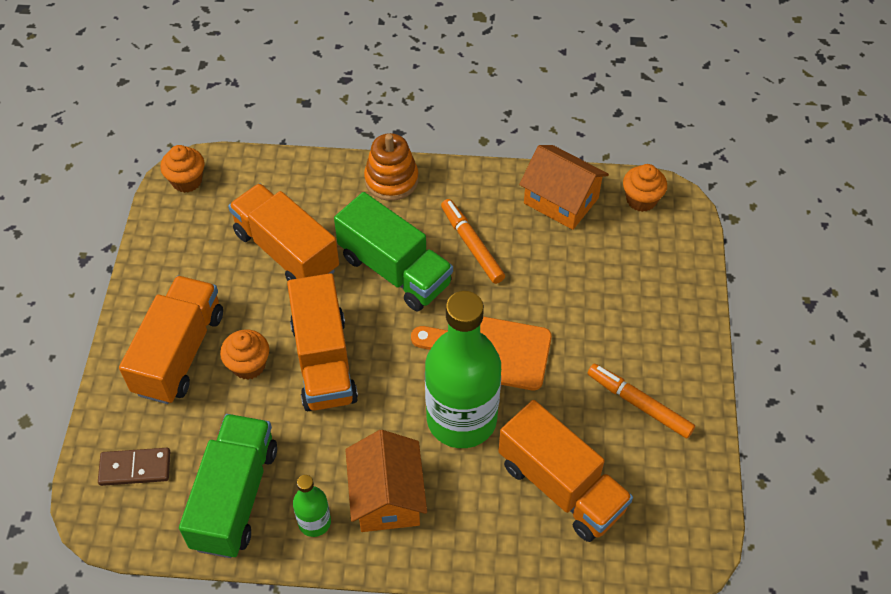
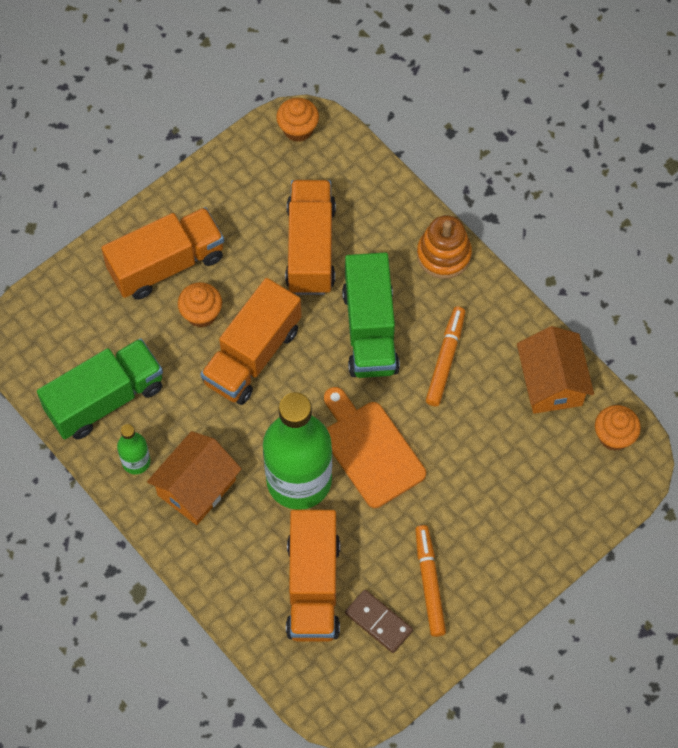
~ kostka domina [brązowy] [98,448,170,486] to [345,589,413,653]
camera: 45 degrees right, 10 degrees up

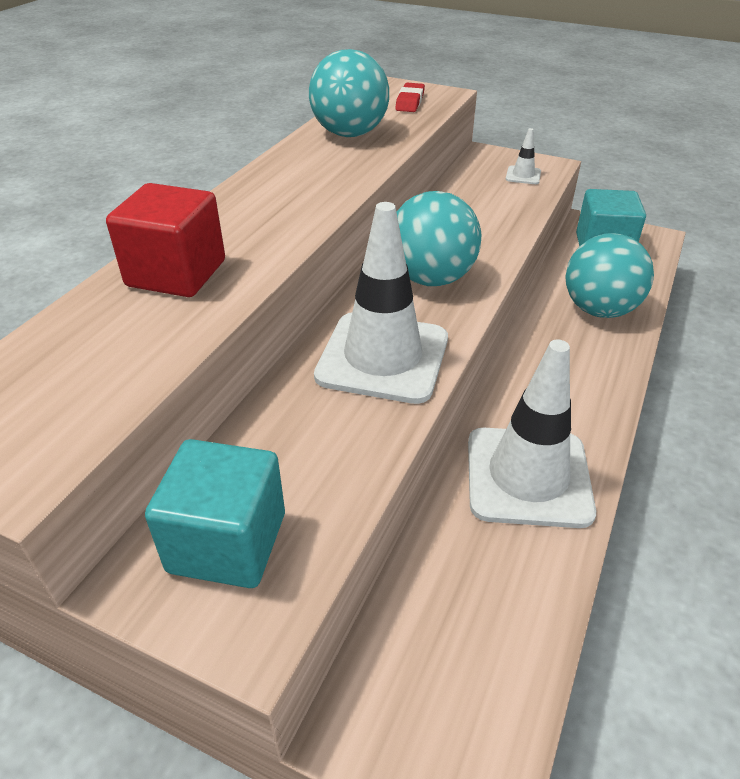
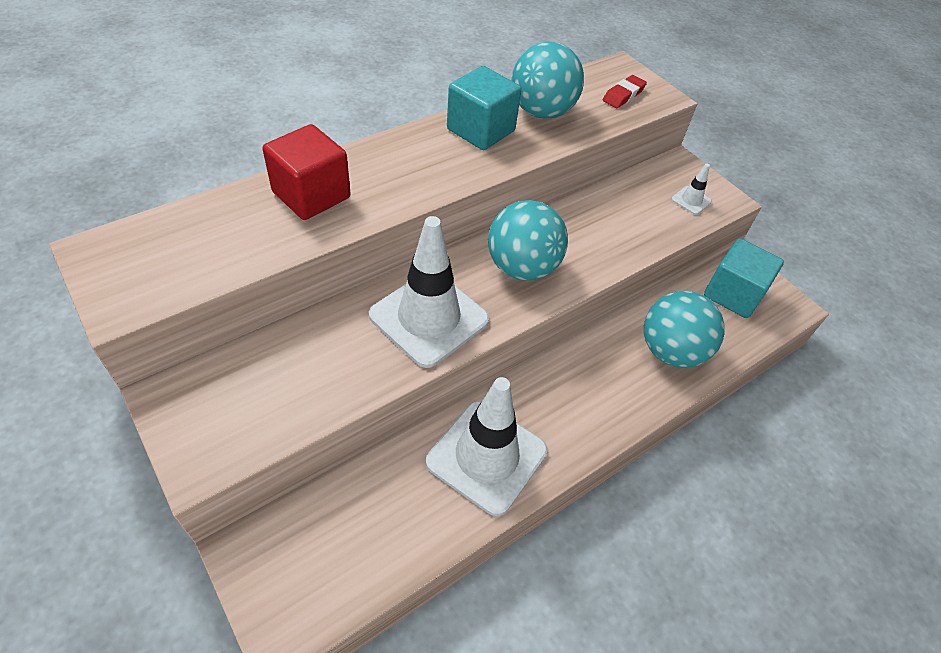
~ sześcian [turkusowy] [145,439,285,588] to [447,66,521,150]
camera: 25 degrees right, 10 degrees up

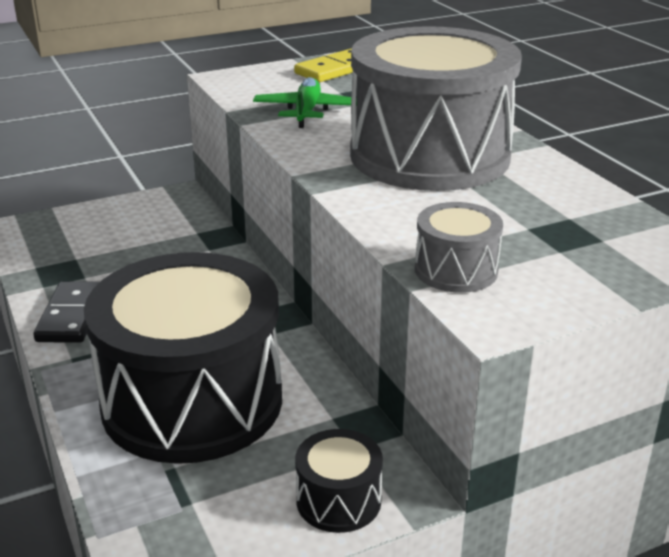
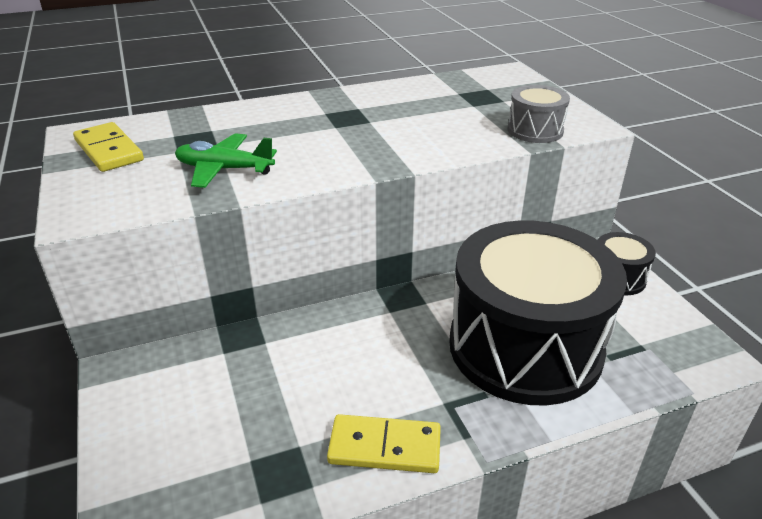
~ kostka domina [czarny] [33,281,100,343] to kostka domina [żółty] [327,414,441,473]
- bęben [szary] [350,26,522,191]
camera: 85 degrees left, 5 degrees up

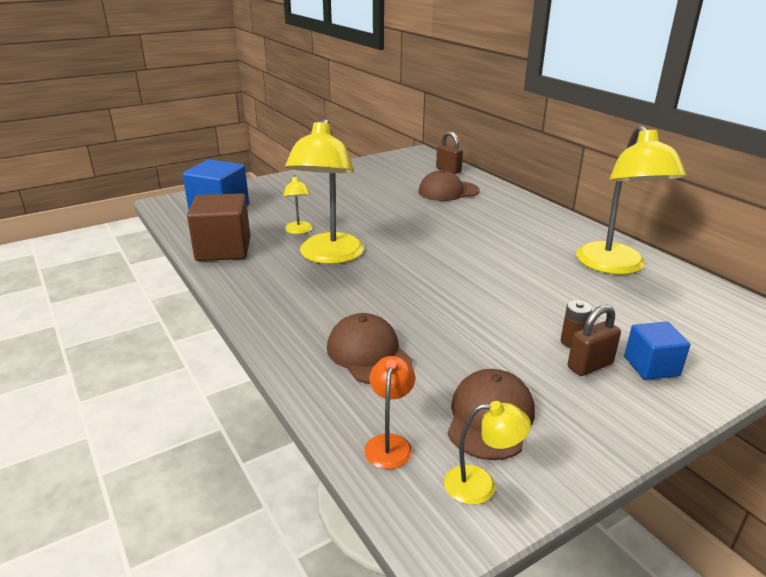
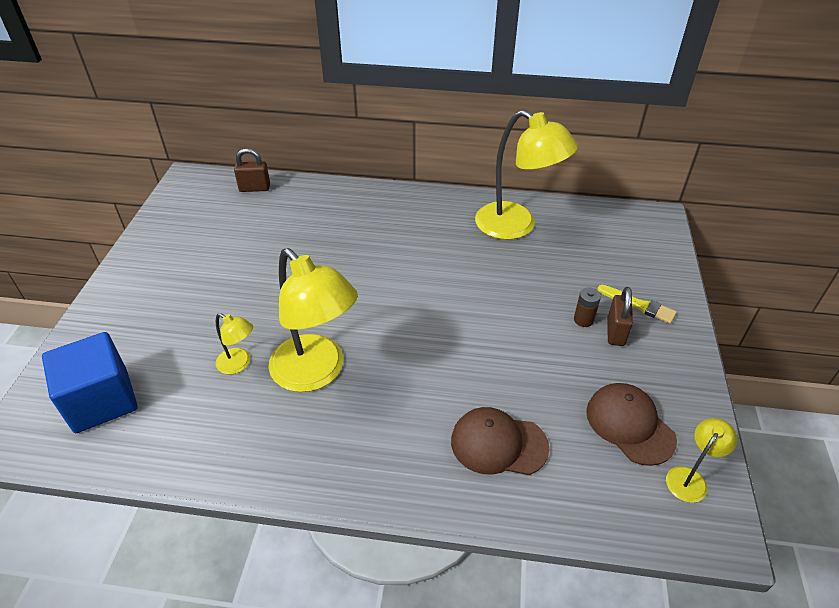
~ sześcian [niebieski] [624,322,690,380] to pędzel [żółty] [597,285,677,324]
- sześcian [brązowy] [187,193,250,261]
- lampka [pomarańczowy] [364,356,415,469]
- czapka [brązowy] [418,170,480,201]
camera: 50 degrees left, 15 degrees up

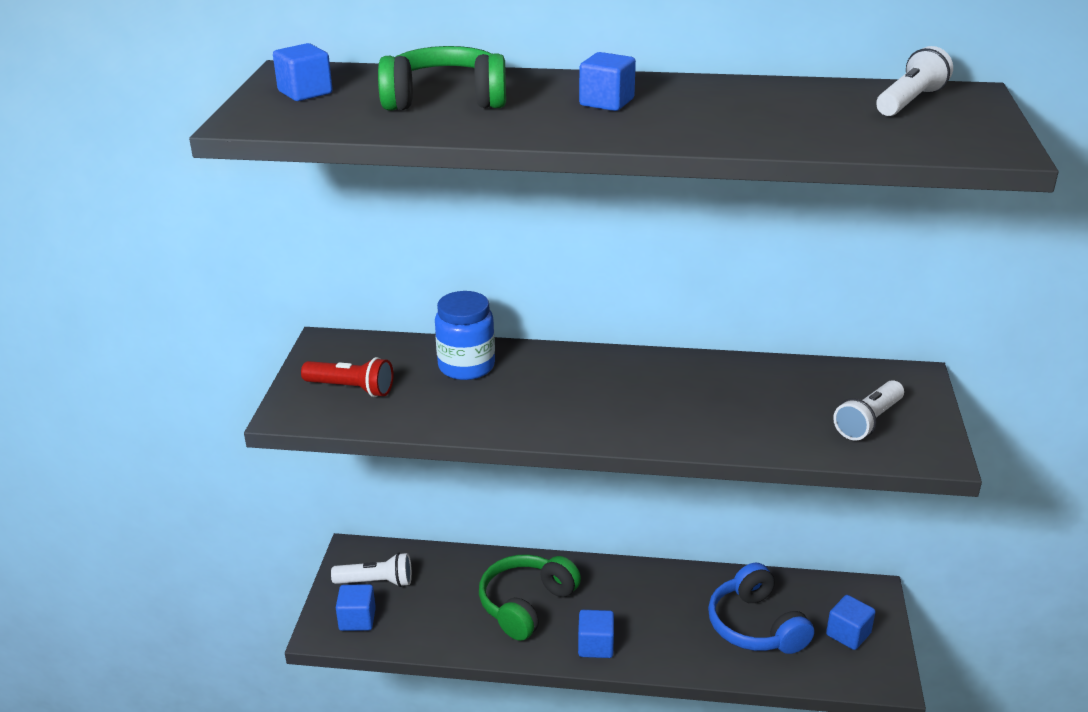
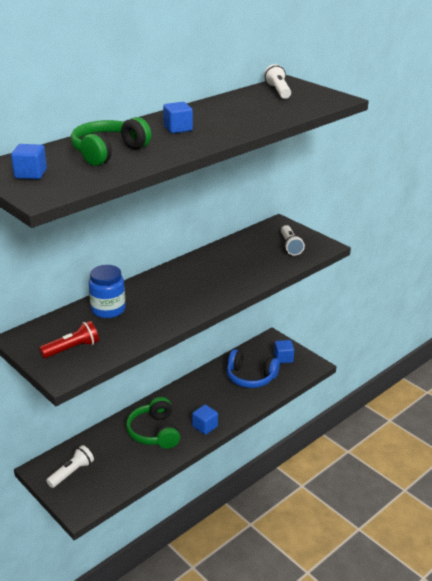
- sześcian [niebieski] [336,584,376,631]
camera: 50 degrees left, 0 degrees up

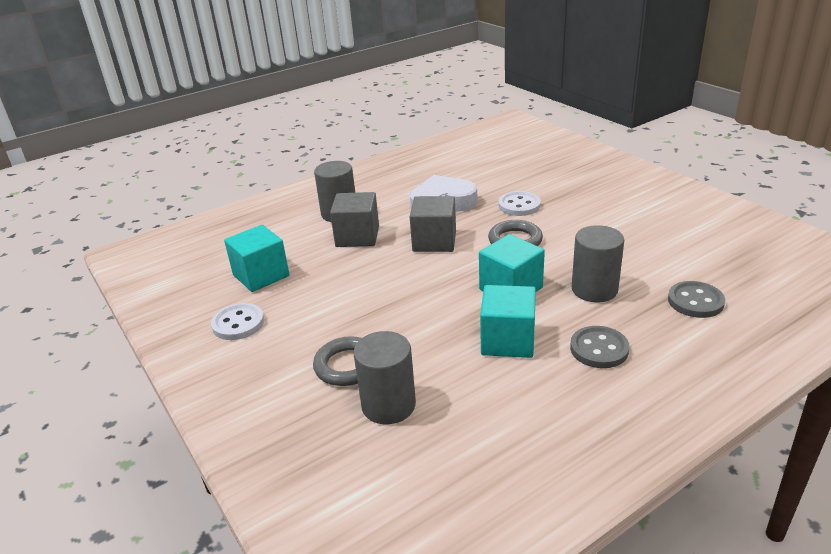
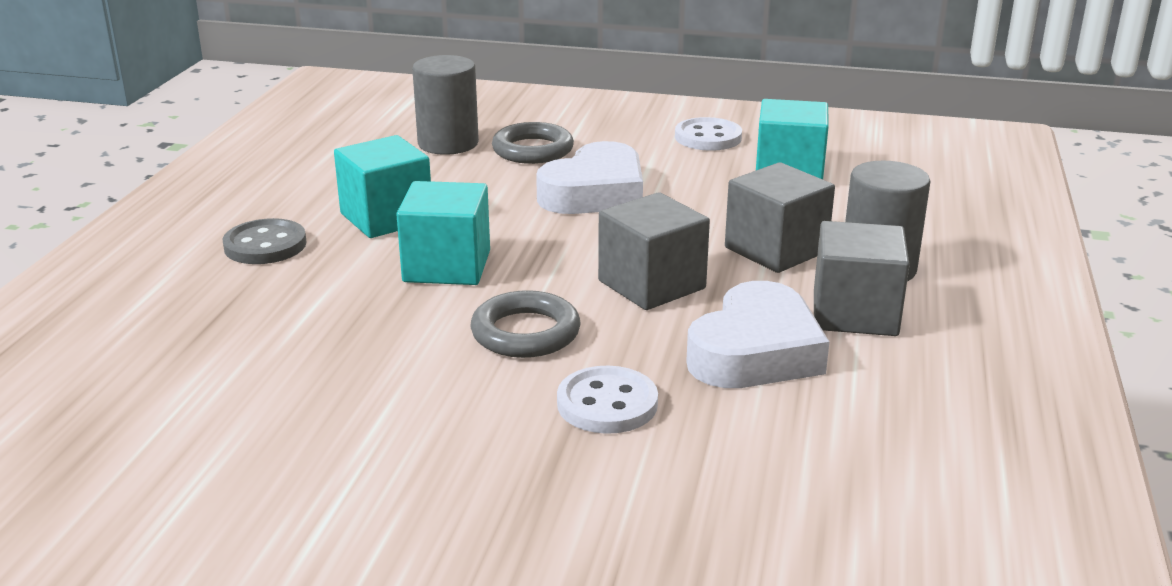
+ serce [biały] [536,141,643,214]
+ sześcian [szary] [814,221,910,336]
- walec [szary] [572,225,624,302]
- guzik [szary] [668,281,725,318]
camera: 135 degrees right, 5 degrees down

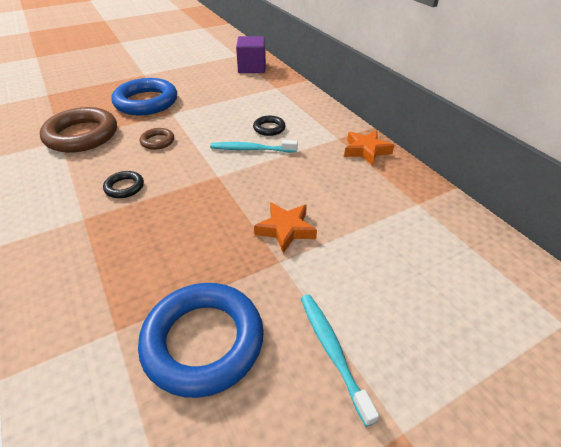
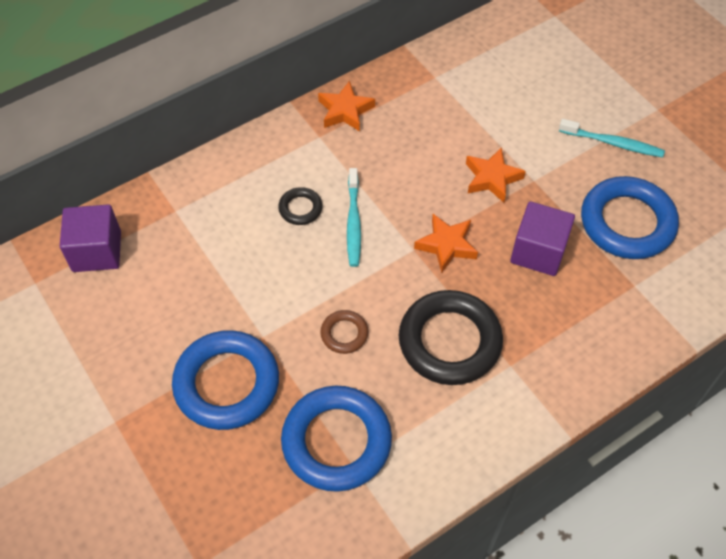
~ pierścień [brązowy] [40,107,117,153] to pierścień [niebieski] [281,386,392,492]
~ pierścień [czarny] [103,171,144,198] = [399,290,503,385] x2.15
+ gwiazda [pomarańczowy] [414,214,478,273]
+ sześcian [fioletowy] [510,201,575,276]
~ szczoteczka do zębów [turkusowy] [301,295,379,427] = [559,119,665,158] 135 degrees counterclockwise
camera: 95 degrees left, 15 degrees up

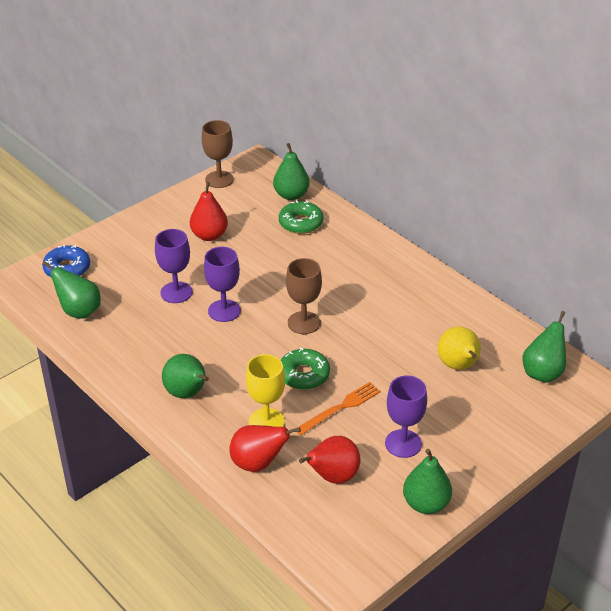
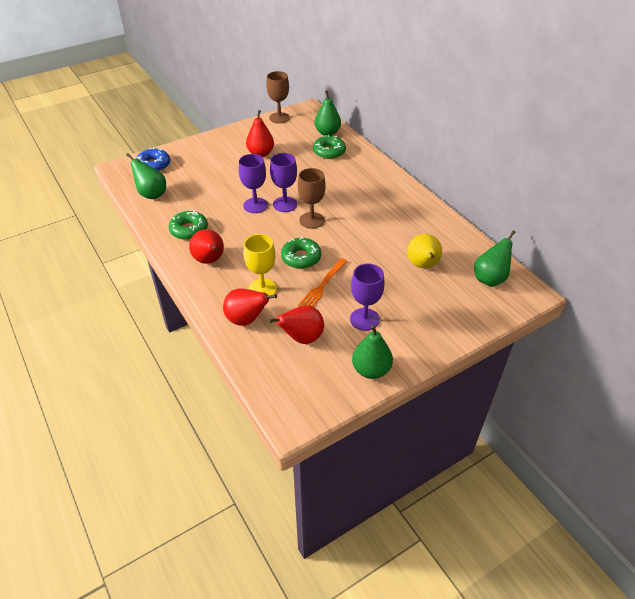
+ donut [zielony] [169,211,208,240]
~ gruszka [zielony] [162,354,209,398] to gruszka [czerwony] [189,229,224,264]
~ kielich [fioletowy] [155,229,193,303] to [270,153,297,212]
~ widelec [pomarańczowy] [297,382,381,435] = [298,258,347,307] 150 degrees clockwise
camera: 10 degrees right, 5 degrees up

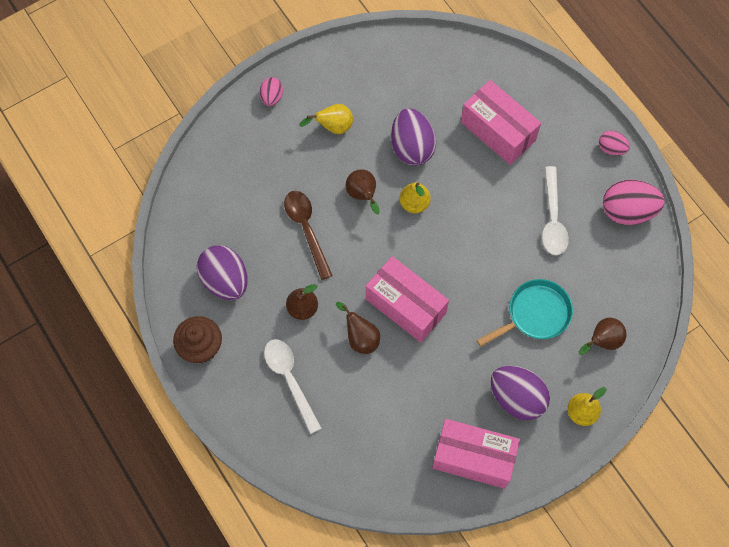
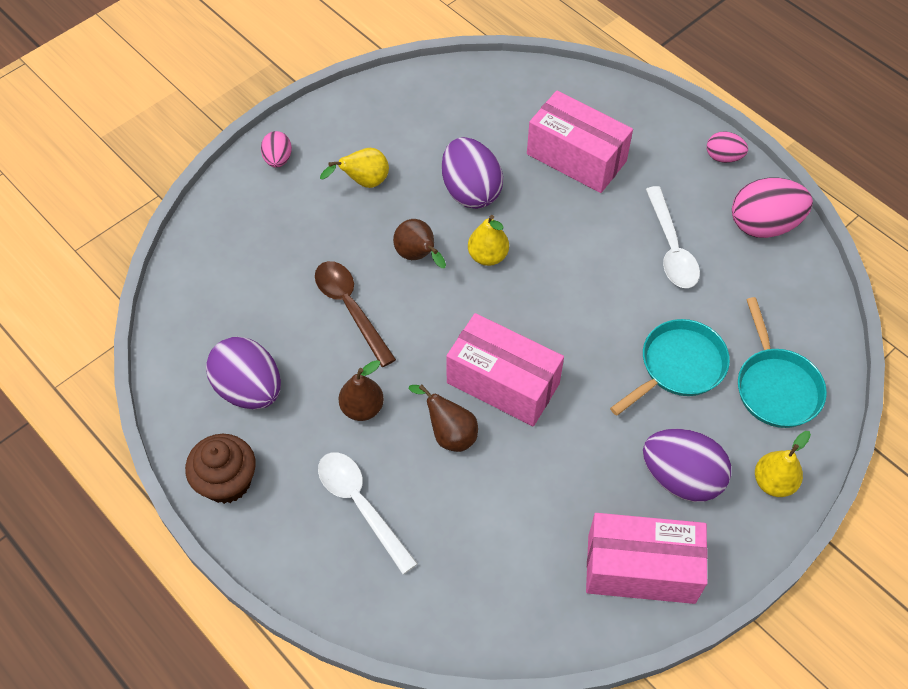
~ gruszka [brązowy] [579,318,627,355] to patelnia [turkusowy] [738,297,827,428]
camera: 10 degrees left, 10 degrees down

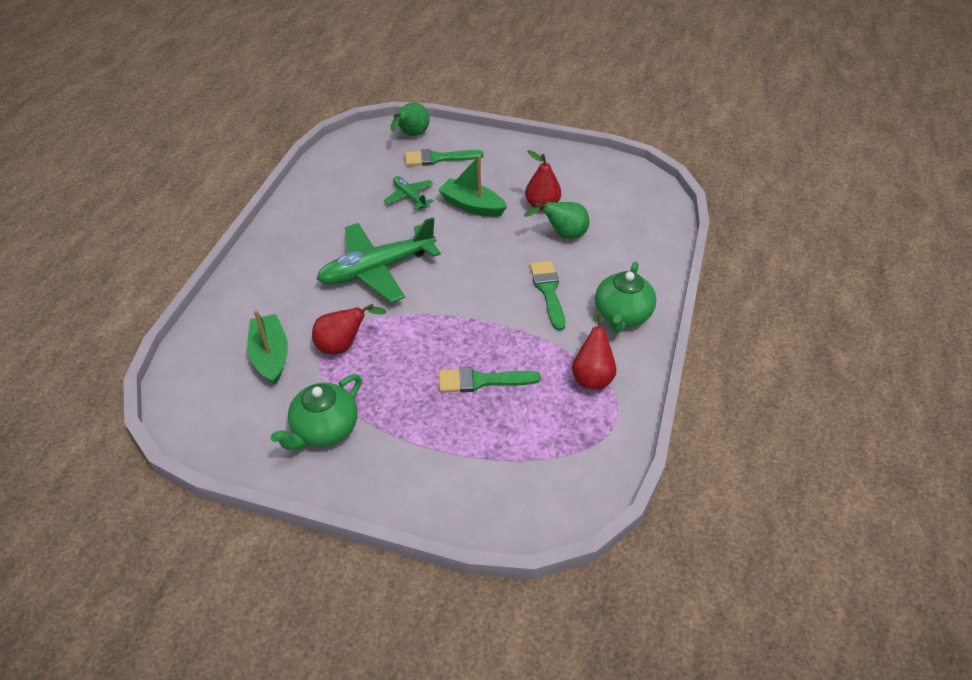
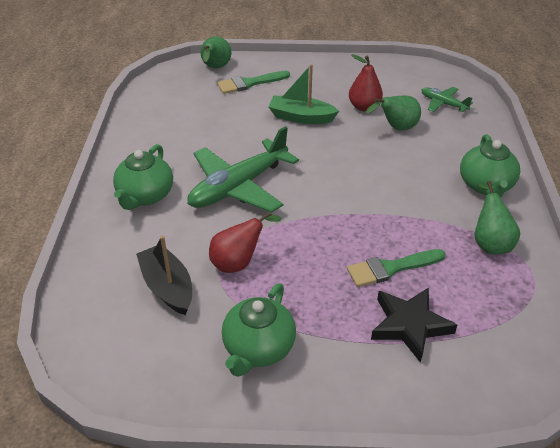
+ imbryk [zielony] [113,144,173,210]
~ łódka [zielony] [247,310,288,385] to łódka [czarny] [136,236,192,315]
+ gwiazda [czarny] [371,287,457,363]
~ samolot [zielony] [384,176,434,210] to [421,87,473,112]
~ gruszka [czerwony] [572,314,616,390] to gruszka [zielony] [474,181,520,254]
- pędzel [zielony] [530,261,565,331]
camera: 15 degrees left, 5 degrees down

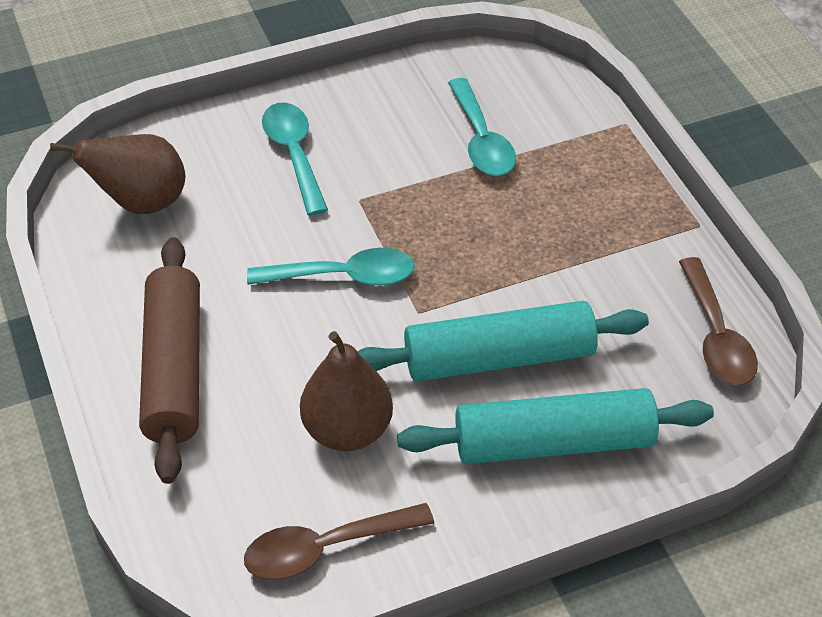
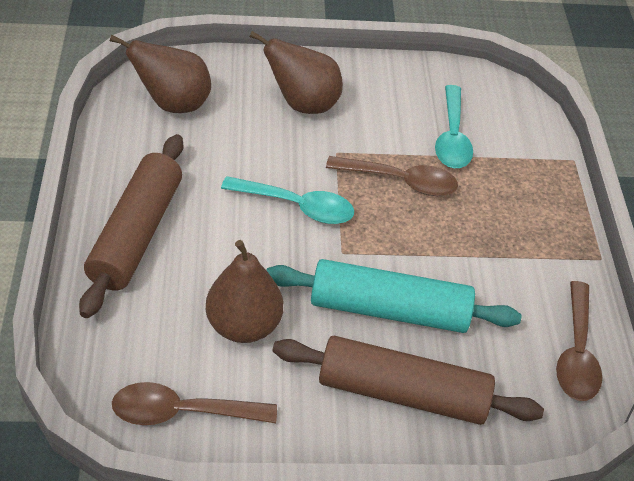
~ łyżka [turkusowy] [262,102,328,216] to gruszka [brązowy] [249,31,343,114]
~ wałek do ciasta [turkusowy] [397,388,714,464] to wałek do ciasta [brązowy] [273,336,544,425]
+ łyżka [brązowy] [326,156,458,196]
camera: 15 degrees right, 0 degrees up

